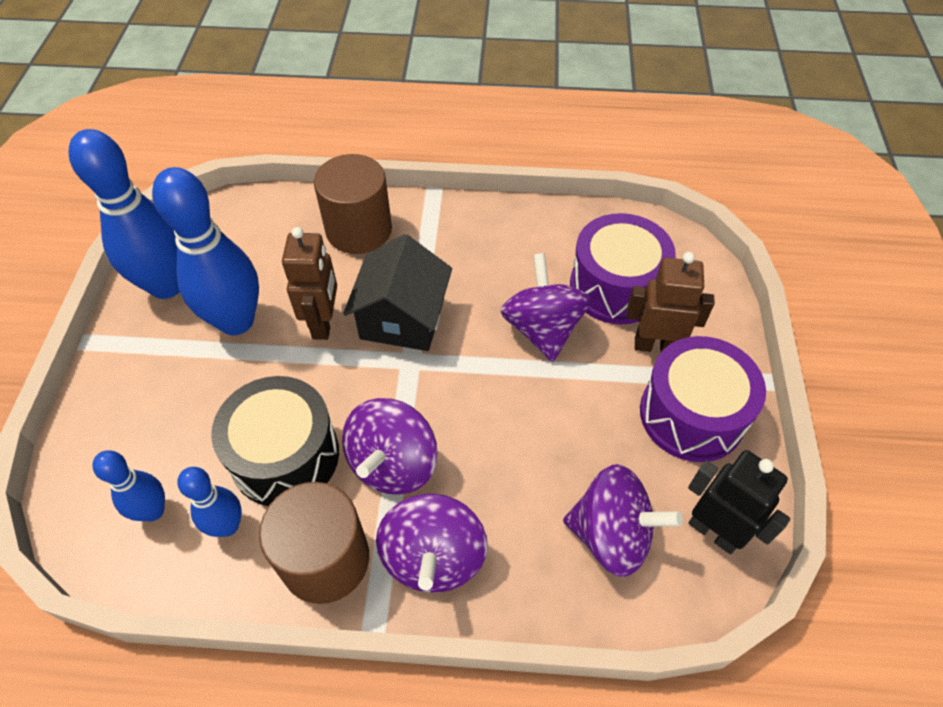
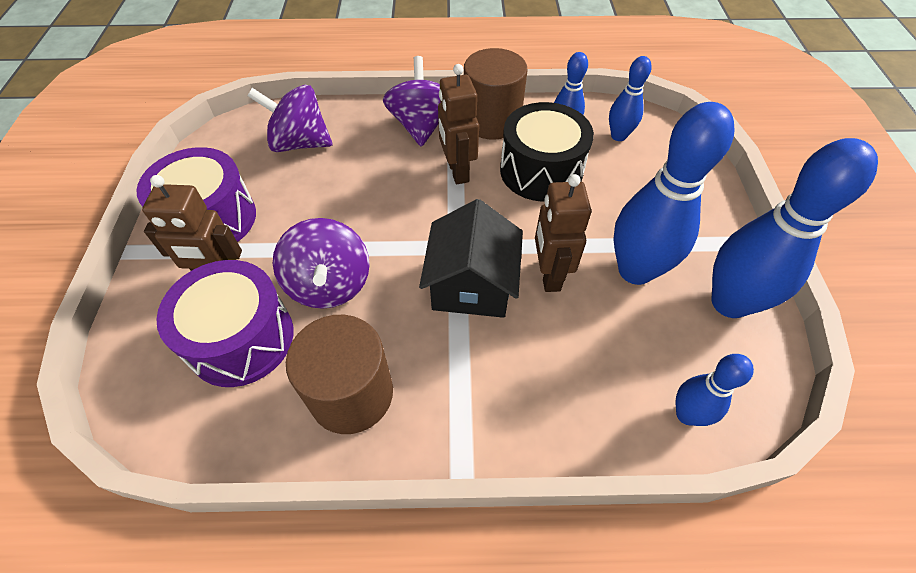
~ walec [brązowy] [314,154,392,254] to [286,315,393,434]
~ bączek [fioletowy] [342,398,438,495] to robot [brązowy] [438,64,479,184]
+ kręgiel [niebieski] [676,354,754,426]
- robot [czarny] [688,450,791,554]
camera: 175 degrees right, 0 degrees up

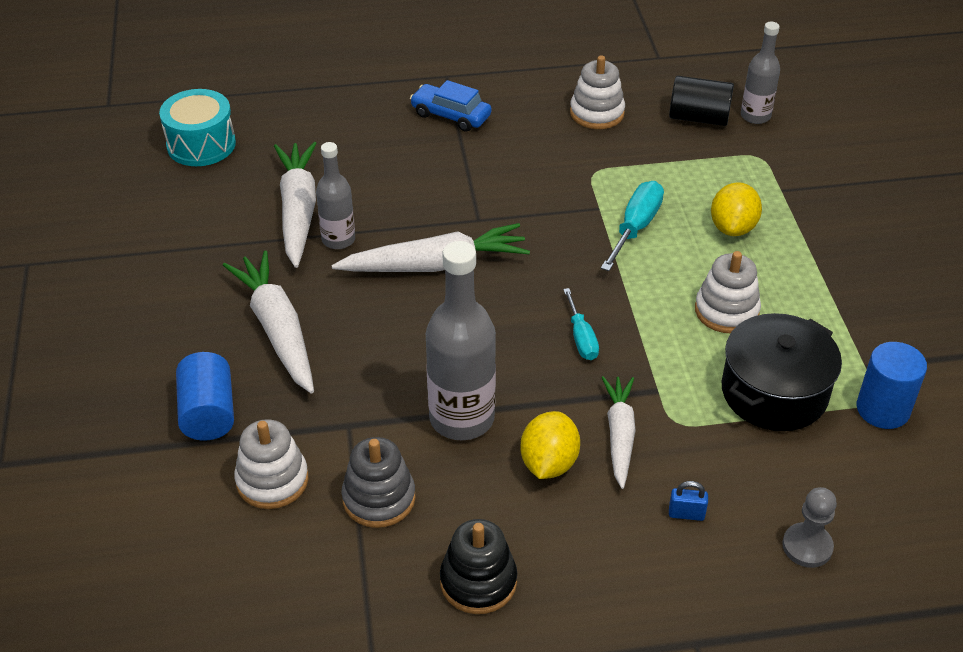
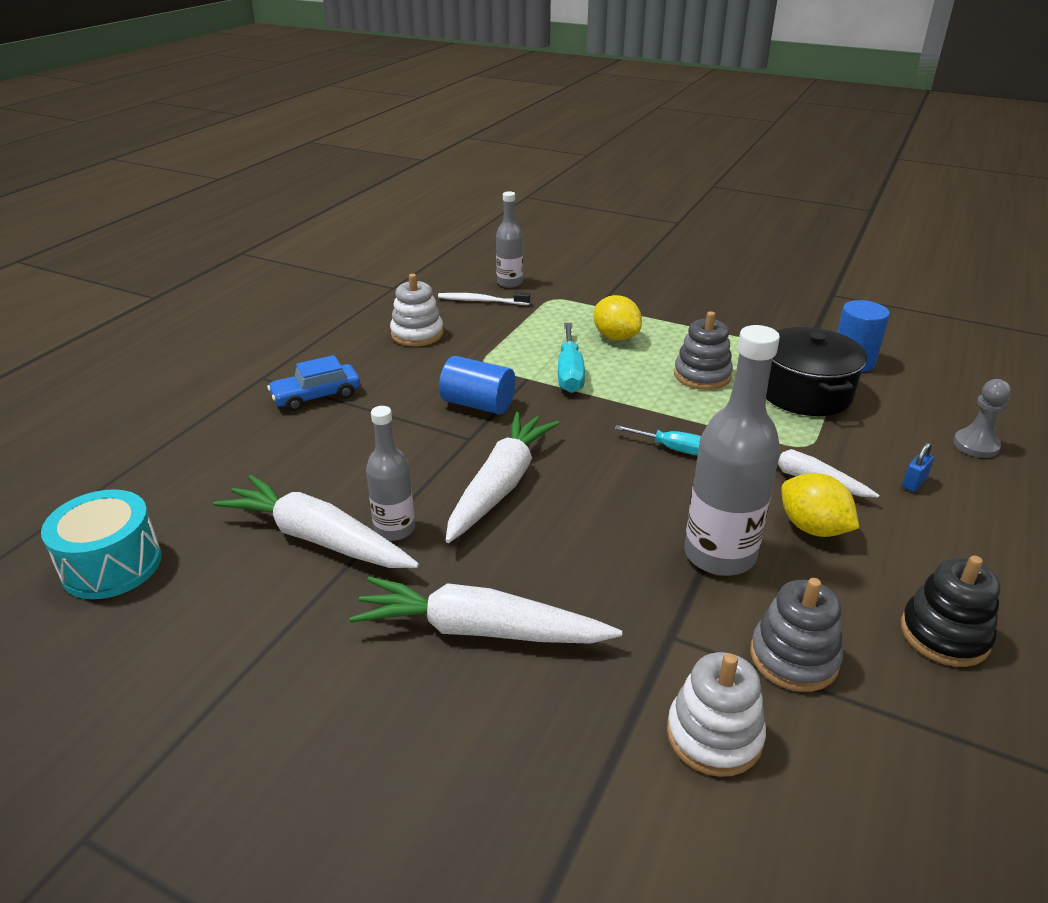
~ walec [czarny] [669,76,734,126] to szczoteczka do zębów [biały] [438,292,530,305]
~ walec [niebieski] [176,352,234,440] to [439,356,516,415]
~ śrubokręt [turkusowy] [601,181,664,271] = [558,323,585,393] 150 degrees counterclockwise
~ zabawka nakładanka [biały] [695,251,761,333] to zabawka nakładanka [szary] [674,311,733,390]
camera: 55 degrees left, 10 degrees down

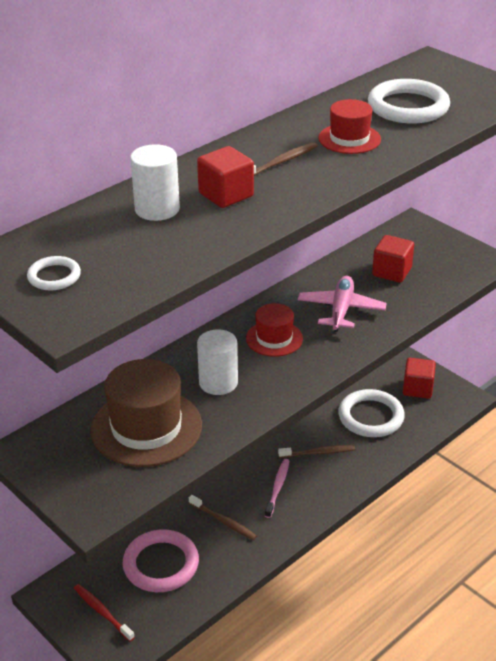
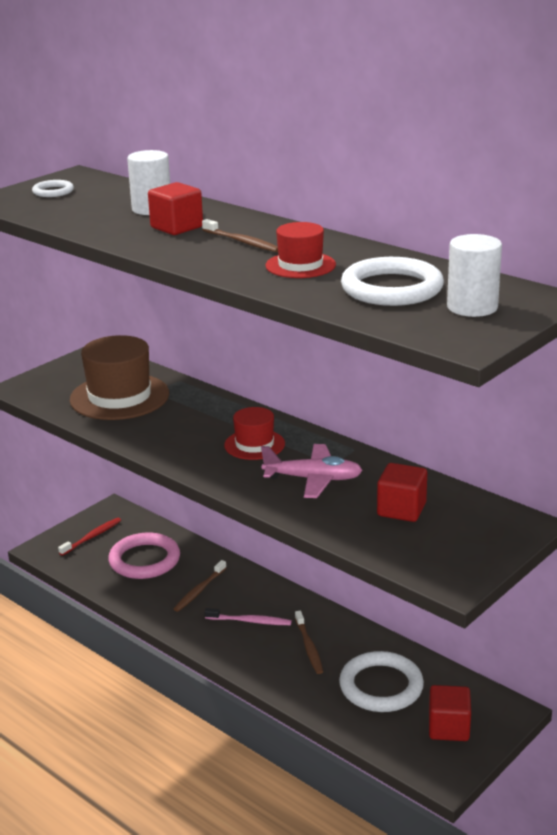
~ walec [biały] [197,329,238,395] to [447,234,502,317]
camera: 85 degrees right, 10 degrees down

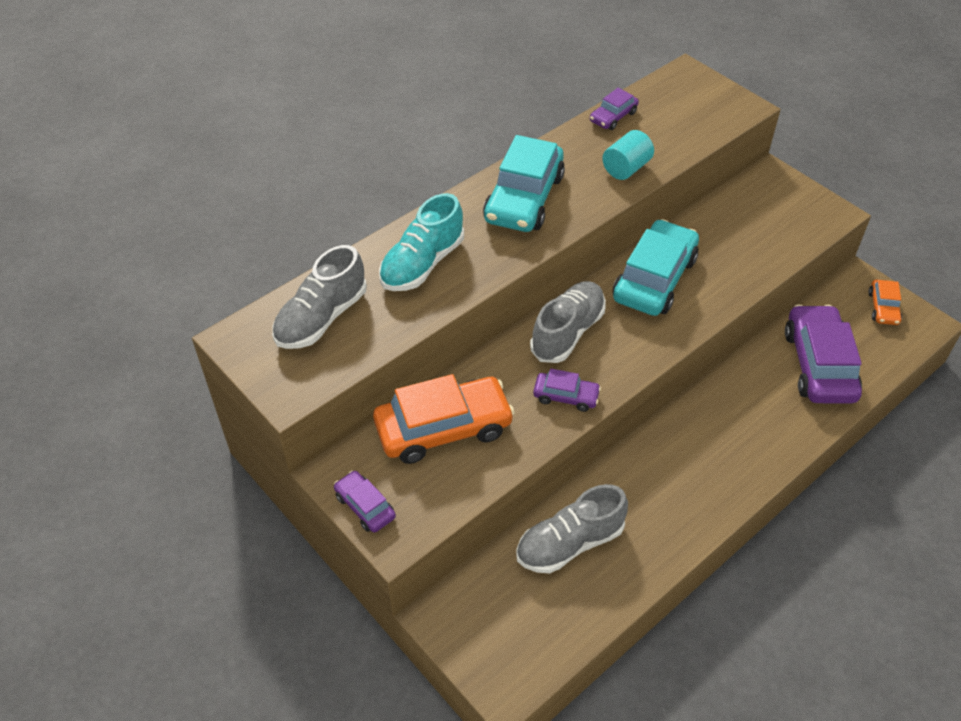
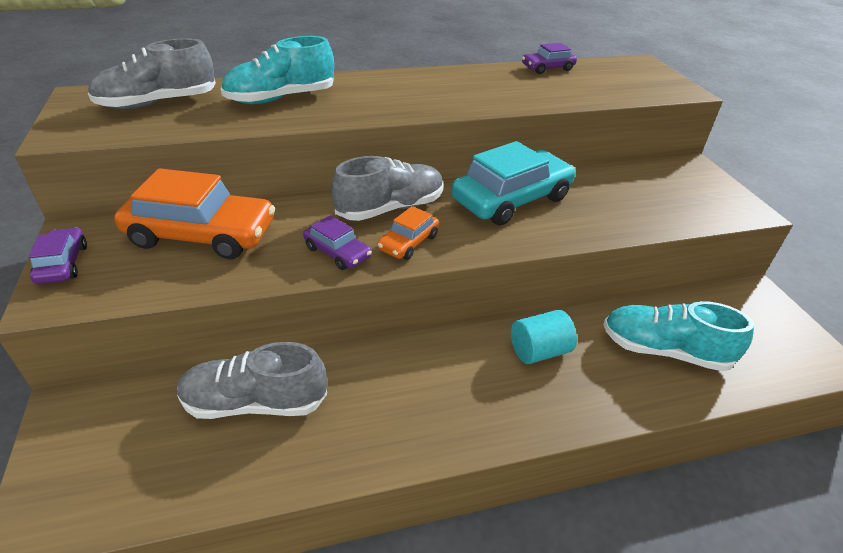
~ samochód [pomarańczowy] [868,280,902,325] to [377,206,439,260]
~ walec [turkusowy] [602,130,654,180] to [511,310,577,364]
~ samochód [fioletowy] [785,305,862,403] to but [turkusowy] [603,301,754,371]
- samochód [turkusowy] [483,135,565,232]
camera: 25 degrees right, 10 degrees down

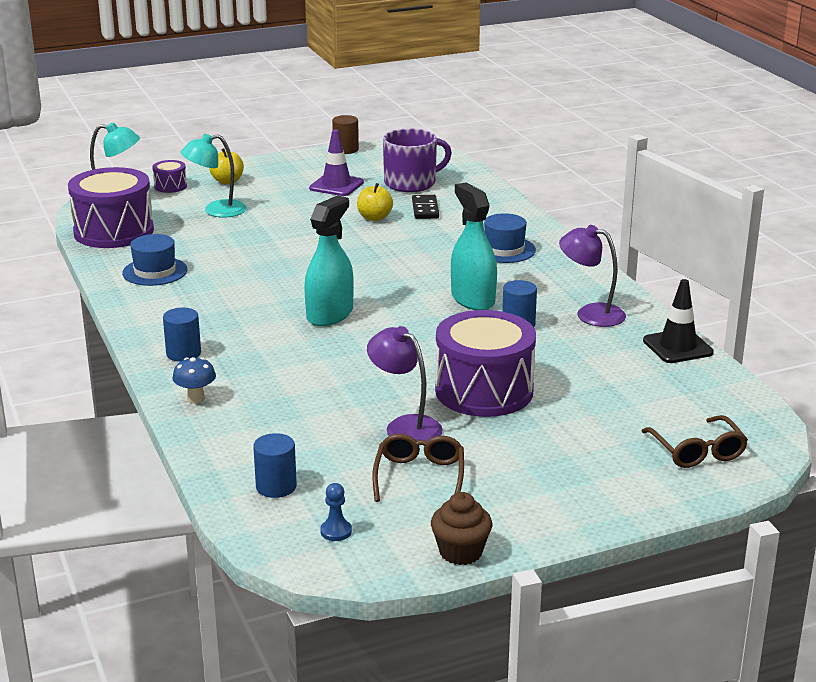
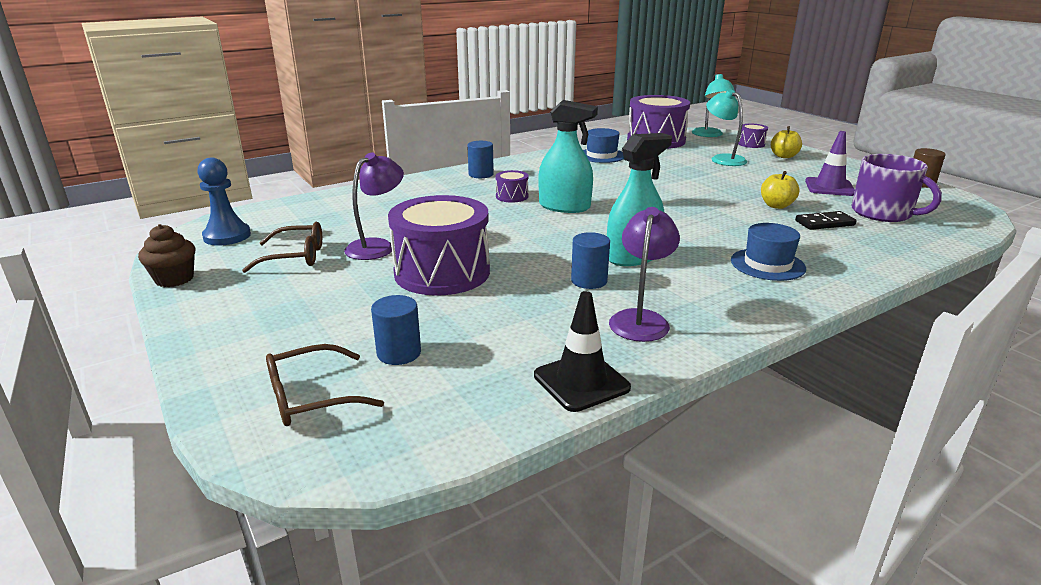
~ pionek [niebieski] [320,483,352,541] = [197,158,251,246] x1.91
~ walec [niebieski] [253,433,297,498] to [371,295,421,365]
+ bęben [fioletowy] [495,170,529,203]
- grzyb [niebieski] [172,357,216,403]
camera: 80 degrees right, 0 degrees up

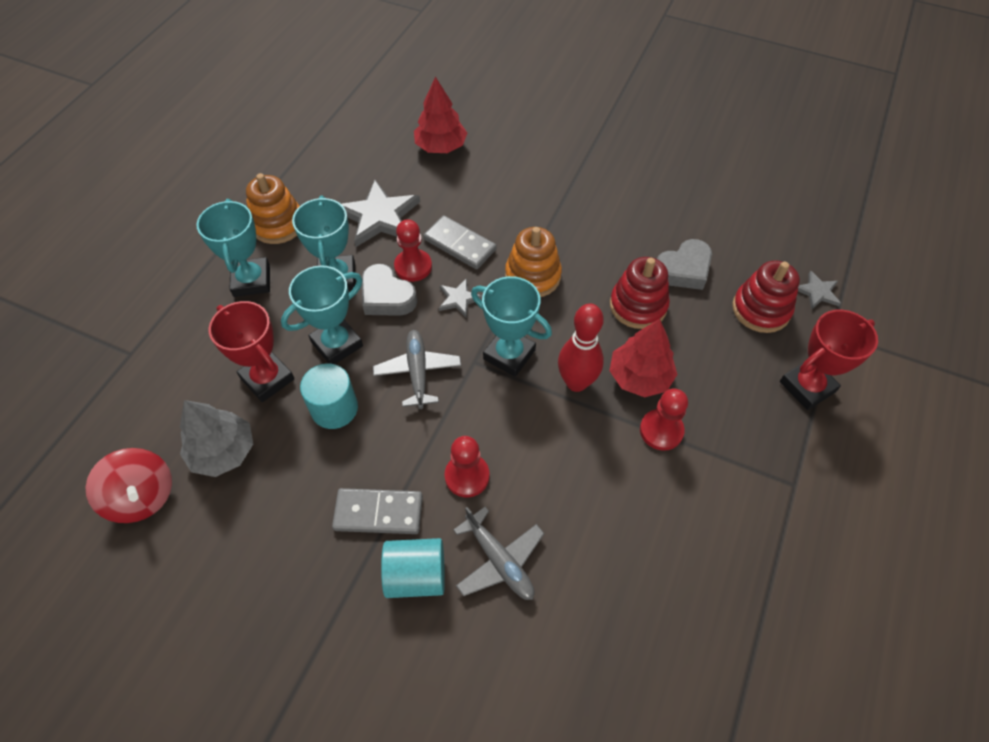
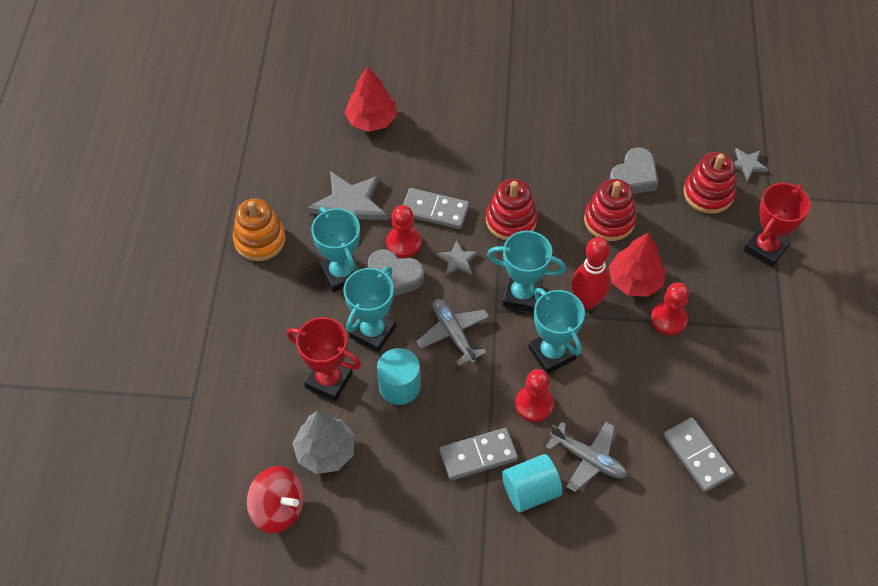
~ zabawka nakładanka [pomarańczowy] [505,227,562,297] to zabawka nakładanka [czerwony] [486,179,537,240]
~ puchar [turkusowy] [196,199,270,297] to [528,288,585,374]
+ kostka domina [szary] [663,417,734,492]
camera: 20 degrees left, 0 degrees up

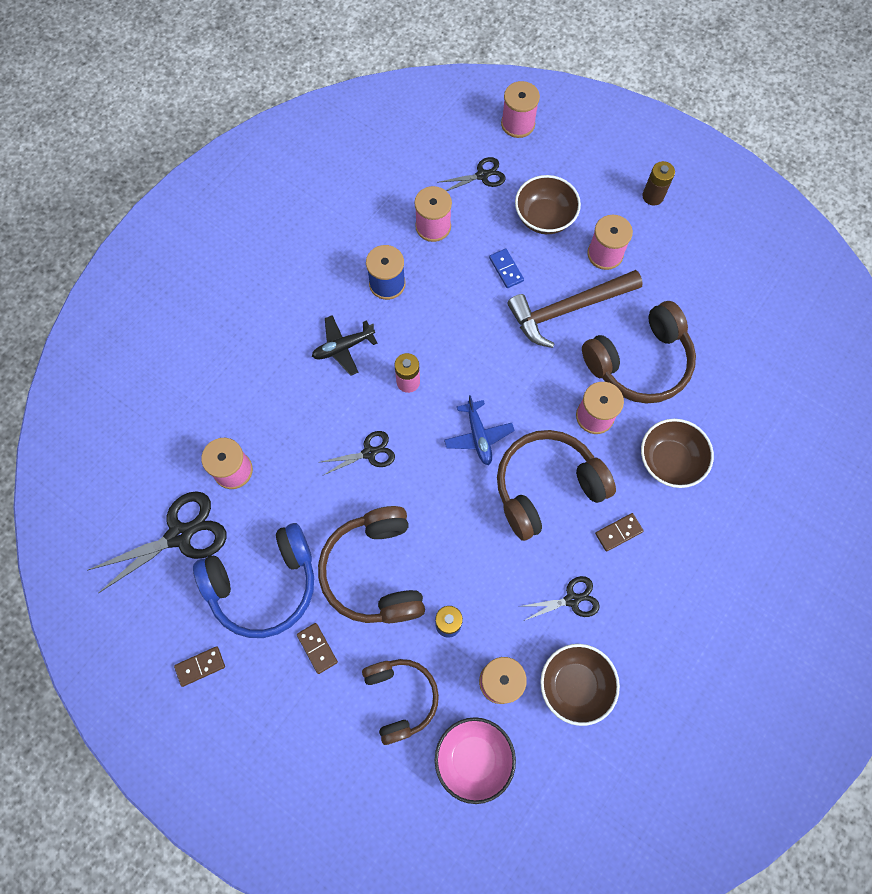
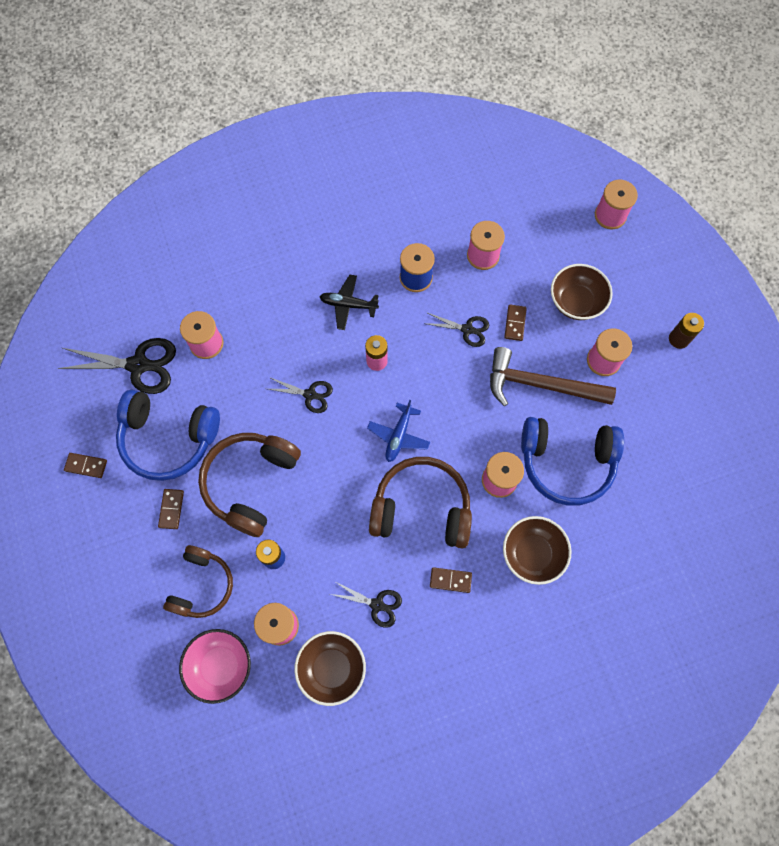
~ nożyczki [czarny] [439,157,506,191] to [423,312,489,347]
~ kostka domina [niebieski] [489,249,524,288] to kostka domina [brązowy] [504,305,527,341]
~ słuchawki [brązowy] [582,301,696,404] to słuchawki [niebieski] [521,417,624,506]
camera: 35 degrees right, 0 degrees up

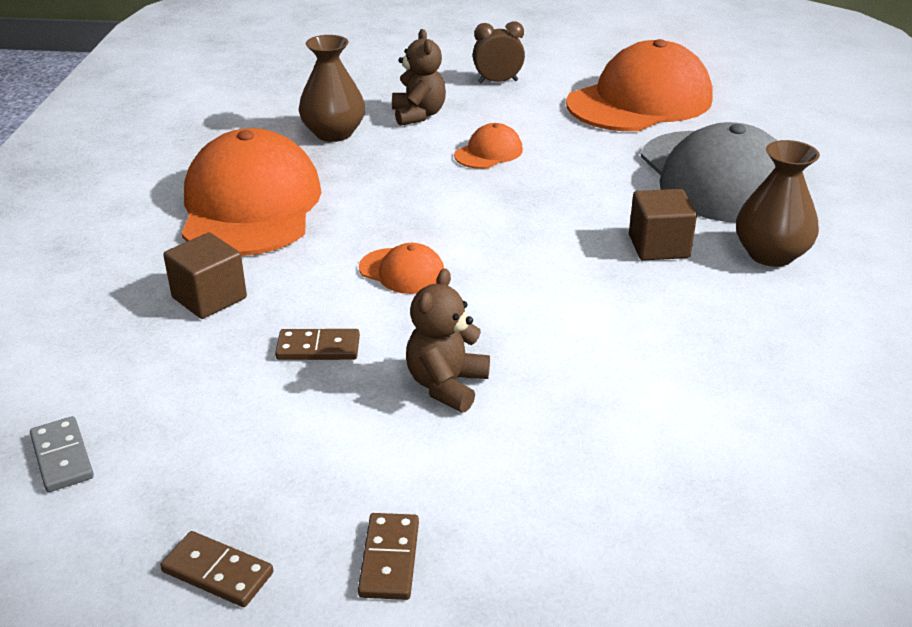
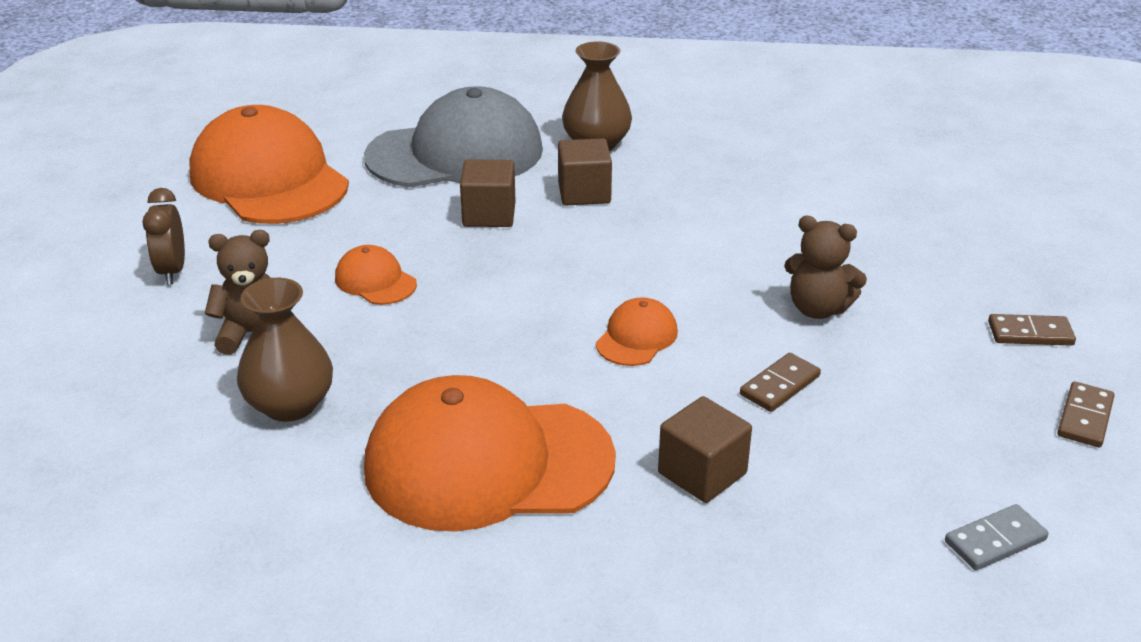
+ sześcian [brązowy] [460,159,515,227]
~ kostka domina [brązowy] [275,329,360,360] = [740,353,821,412] 45 degrees clockwise
camera: 90 degrees left, 0 degrees up

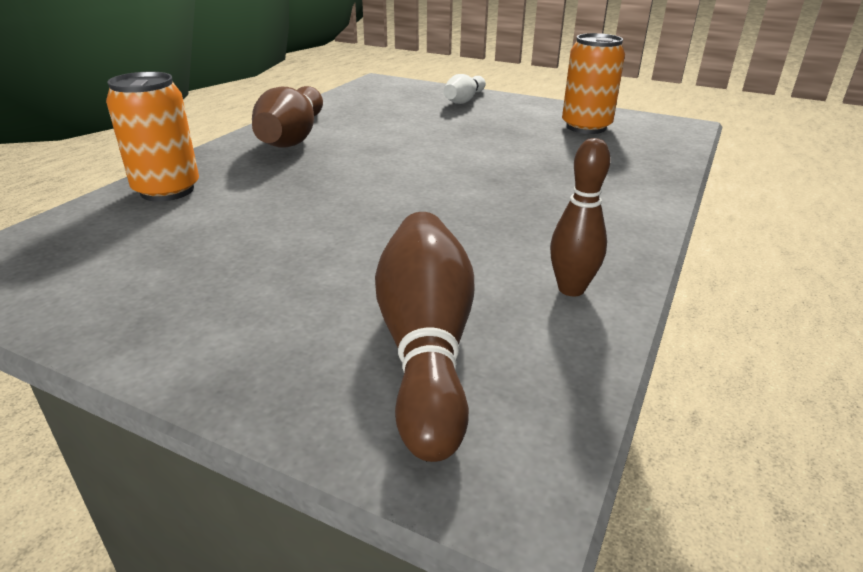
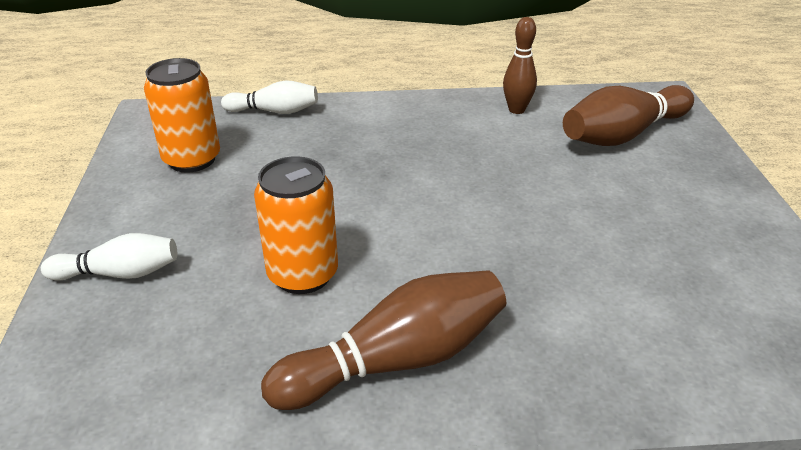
+ kręgiel [biały] [221,80,318,114]
~ puszka [pomarańczowy] [106,71,199,202] to [254,156,338,294]
camera: 120 degrees left, 5 degrees up

